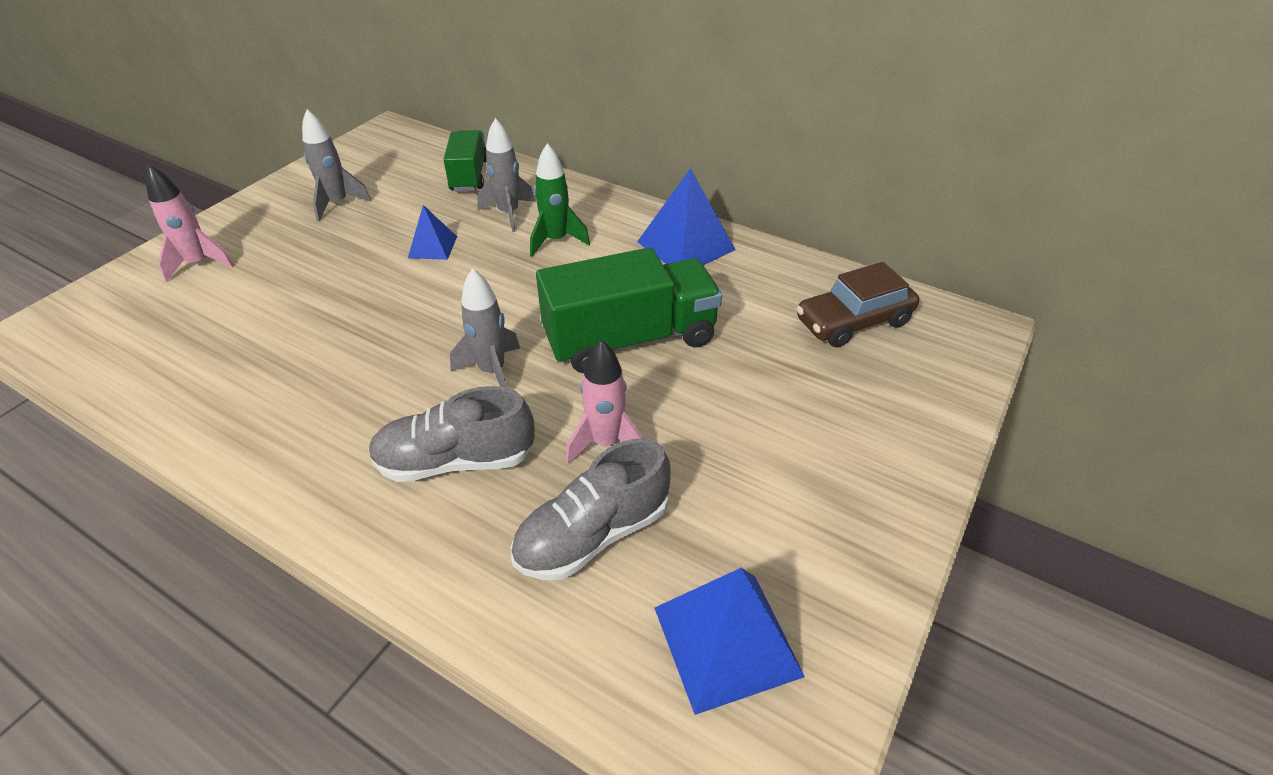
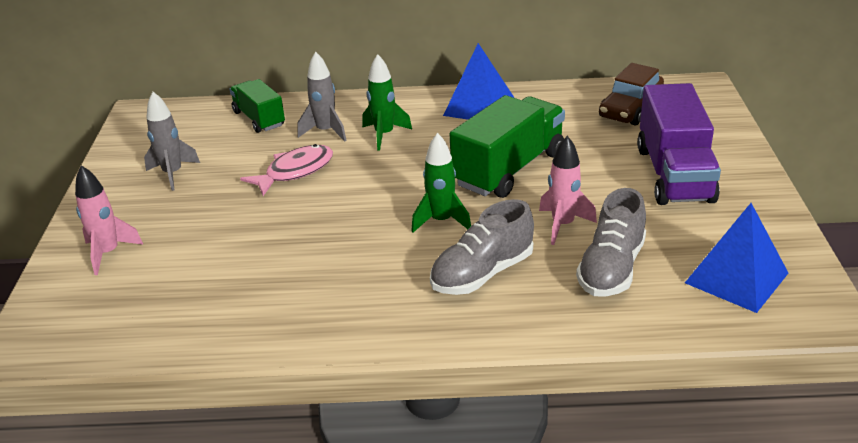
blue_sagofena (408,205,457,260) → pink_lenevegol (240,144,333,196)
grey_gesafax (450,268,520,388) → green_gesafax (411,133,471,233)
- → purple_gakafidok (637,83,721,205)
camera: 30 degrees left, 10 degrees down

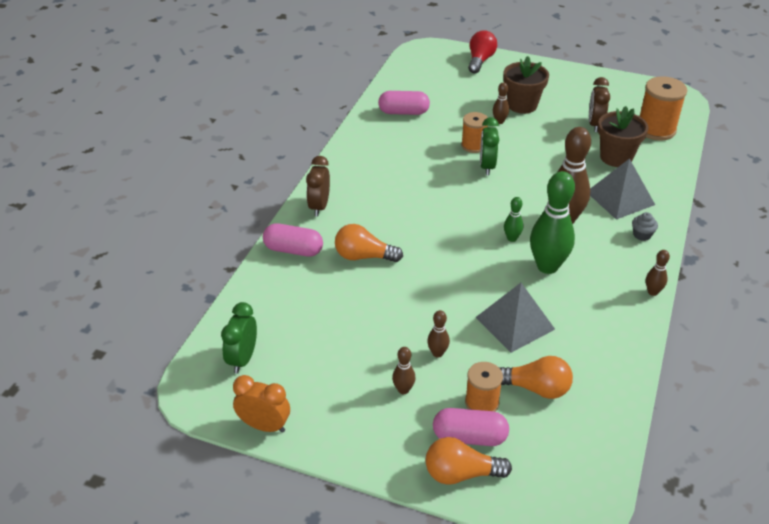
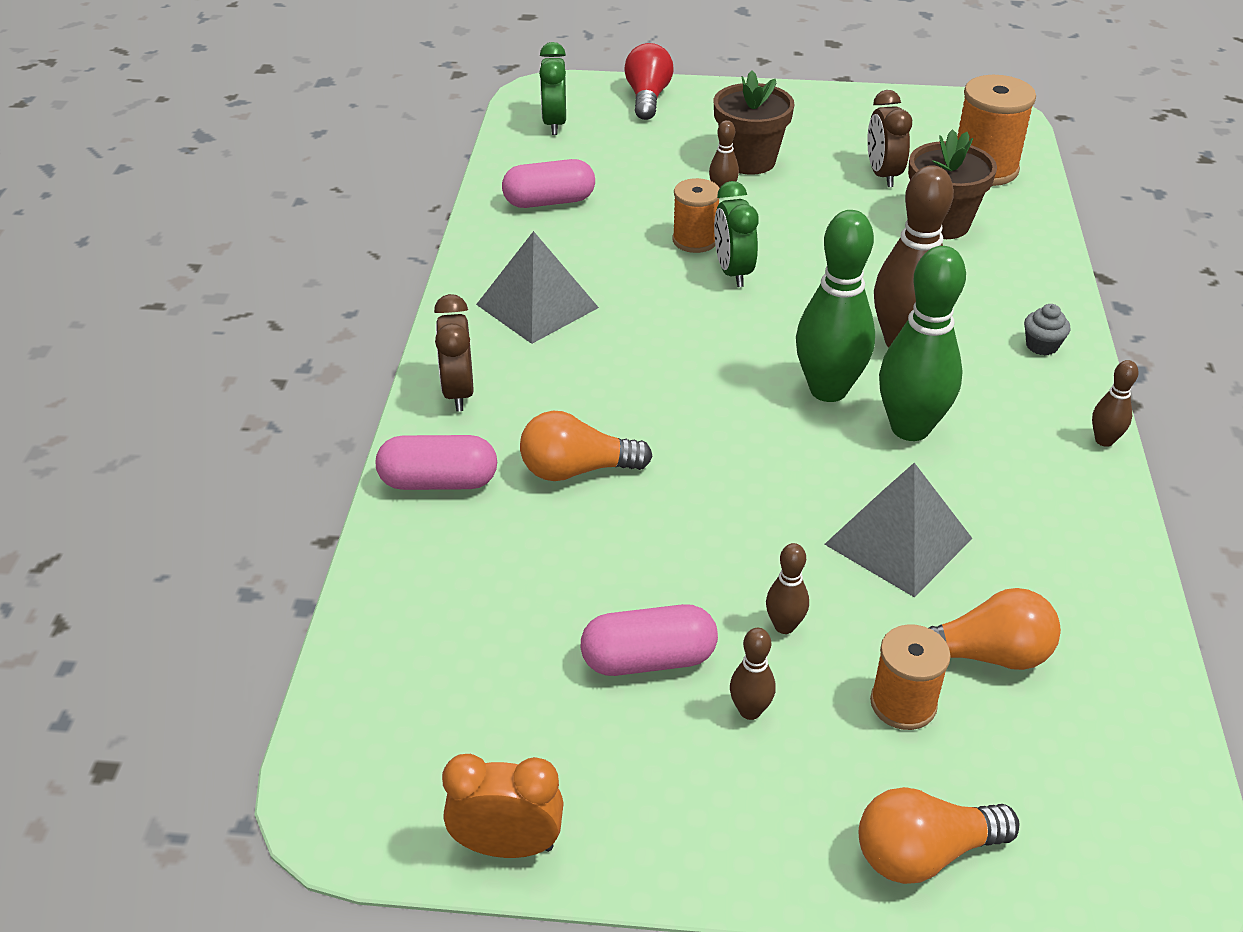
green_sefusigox (221,302,257,374) → green_sefusigox (539,42,566,135), moved
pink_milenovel (433,408,509,446) → pink_milenovel (581,604,718,676), moved
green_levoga (504,197,523,242) → green_levoga (796,210,875,402), x2.15
grey_sagofena (590,158,655,219) → grey_sagofena (476,231,599,344), moved
camera: 15 degrees left, 0 degrees up

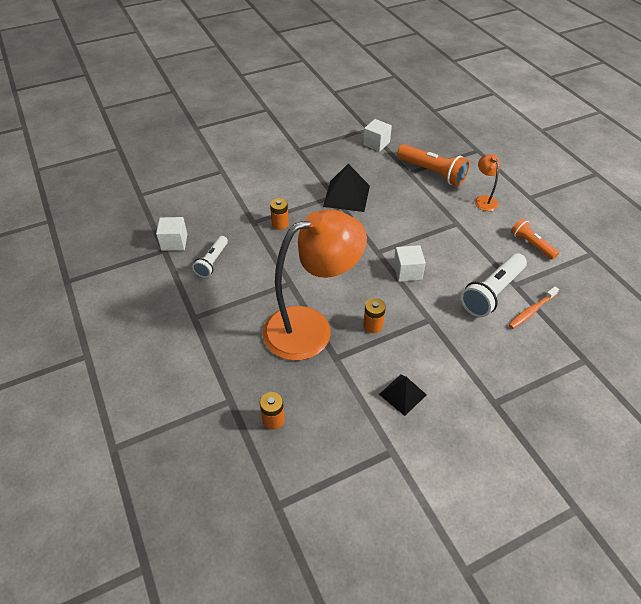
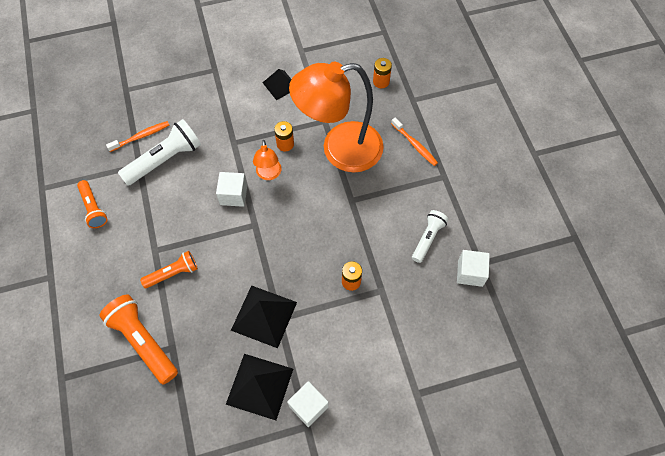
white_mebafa (363,119,392,152) → white_mebafa (287,381,329,427), moved
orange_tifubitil (475,154,500,211) → orange_tifubitil (253,140,282,180), moved
- → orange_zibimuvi (140,251,198,288)
- → black_sagofena (226,354,293,420)
- → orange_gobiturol (391,117,438,166)
camera: 170 degrees left, 15 degrees up

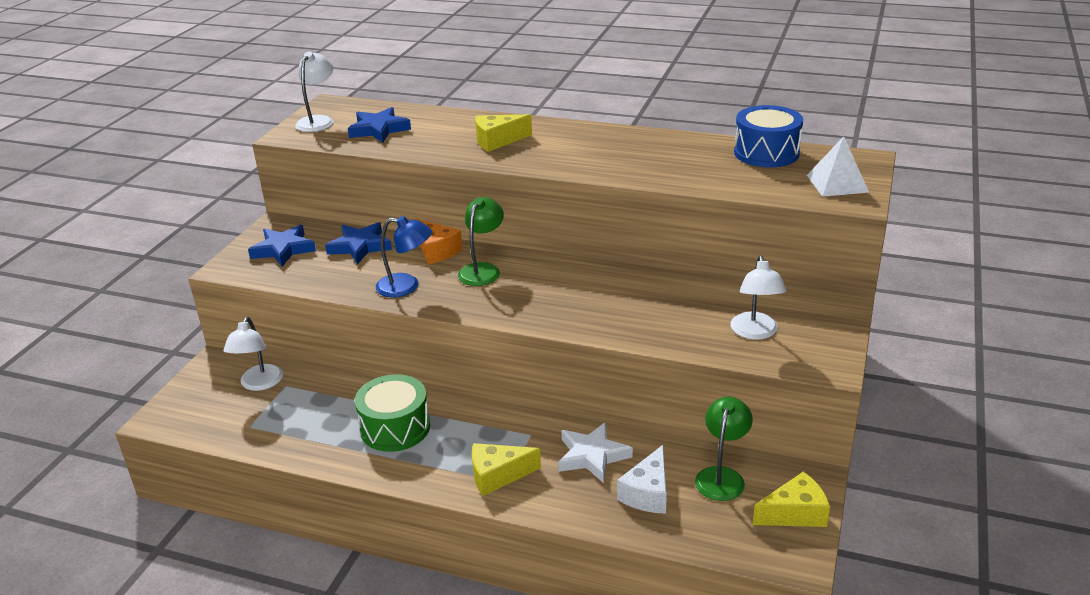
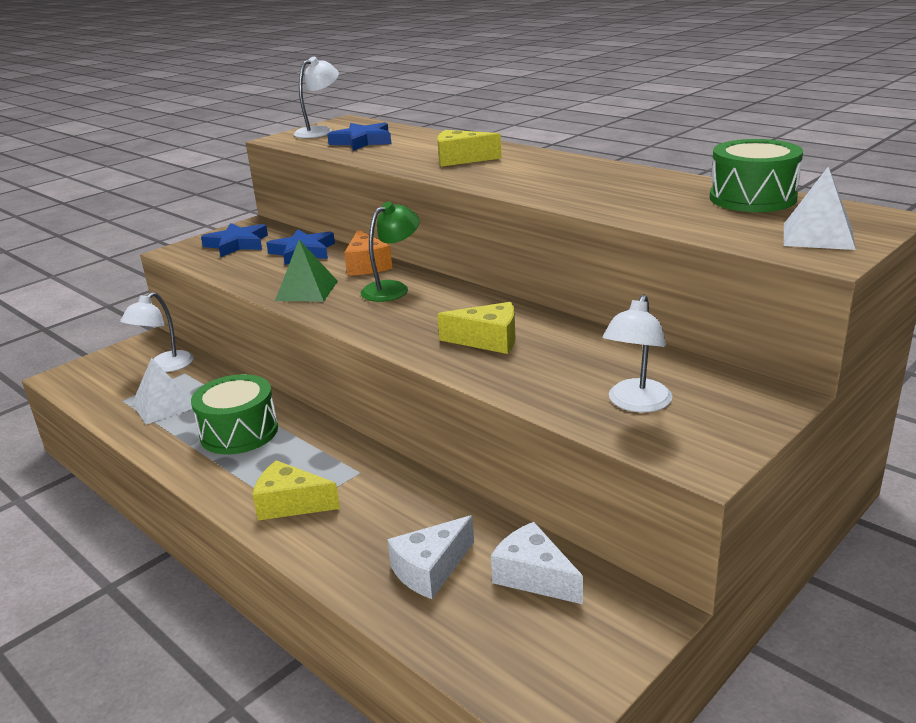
blue_tifubitil (376,216,432,297) → green_sagofena (275,240,338,302)
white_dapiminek (558,422,633,483) → -
green_tifubitil (695,397,753,501) → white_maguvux (491,522,583,604)
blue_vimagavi (734,105,803,167) → green_vimagavi (710,139,803,212)
yellow_maguvux (753,471,830,527) → yellow_maguvux (437,302,515,354), moved
- → white_sagofena (132,358,192,425)
camera: 25 degrees right, 5 degrees down

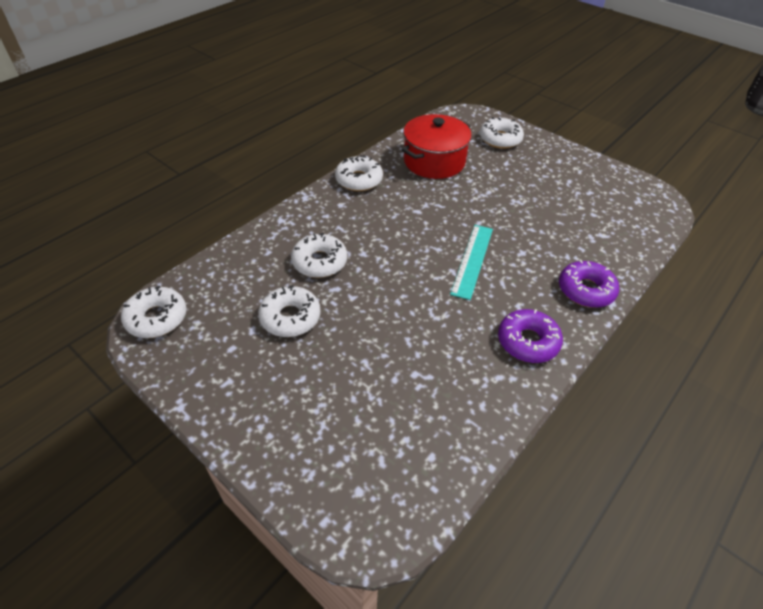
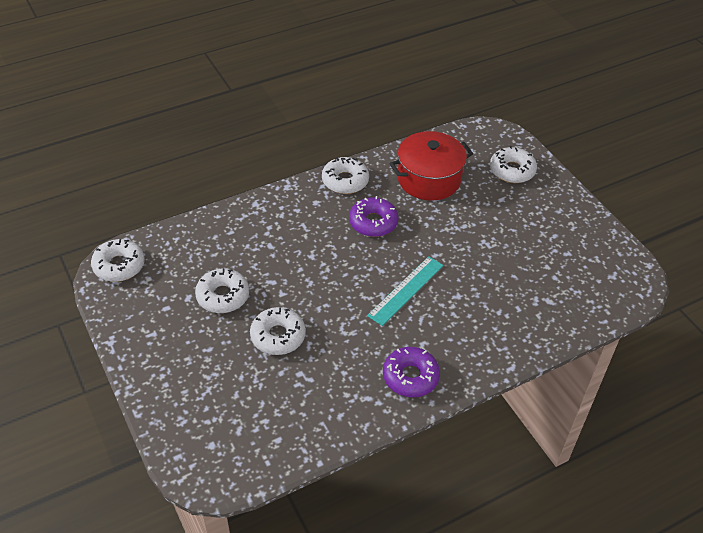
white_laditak (291,233,347,278) → white_laditak (250,307,306,355), moved
purple_laditak (559,259,619,308) → purple_laditak (349,196,399,237), moved
camera: 20 degrees right, 0 degrees up

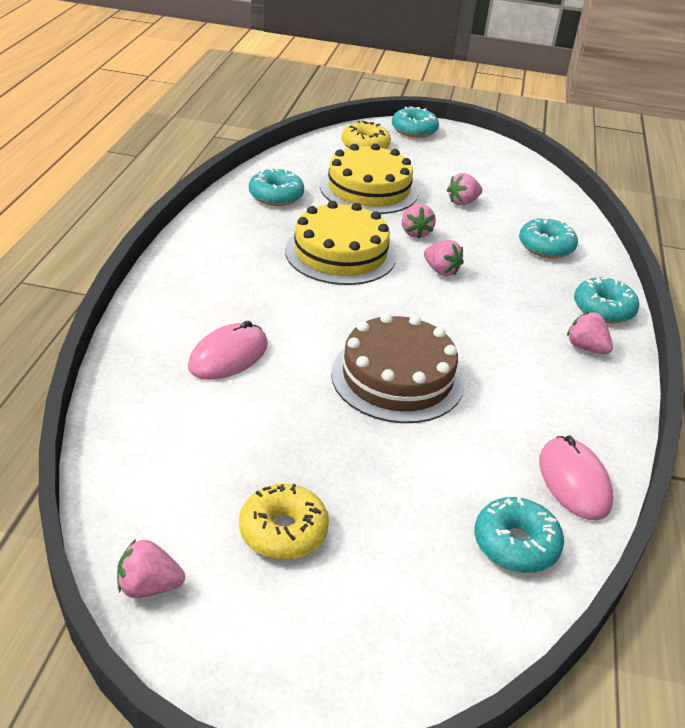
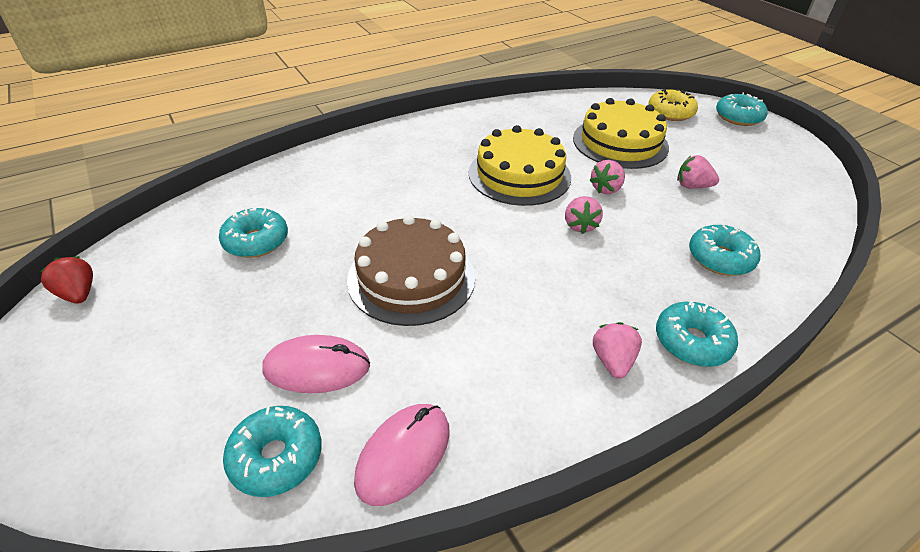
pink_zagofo (117,539,185,598) → red_zagofo (40,256,93,304)
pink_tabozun (188,321,268,380) → pink_tabozun (262,335,370,393), moved
yellow_laditak (239,484,329,560) → -
turquoise_laditak (249,168,304,206) → turquoise_laditak (219,207,288,258), moved
camera: 50 degrees right, 5 degrees up

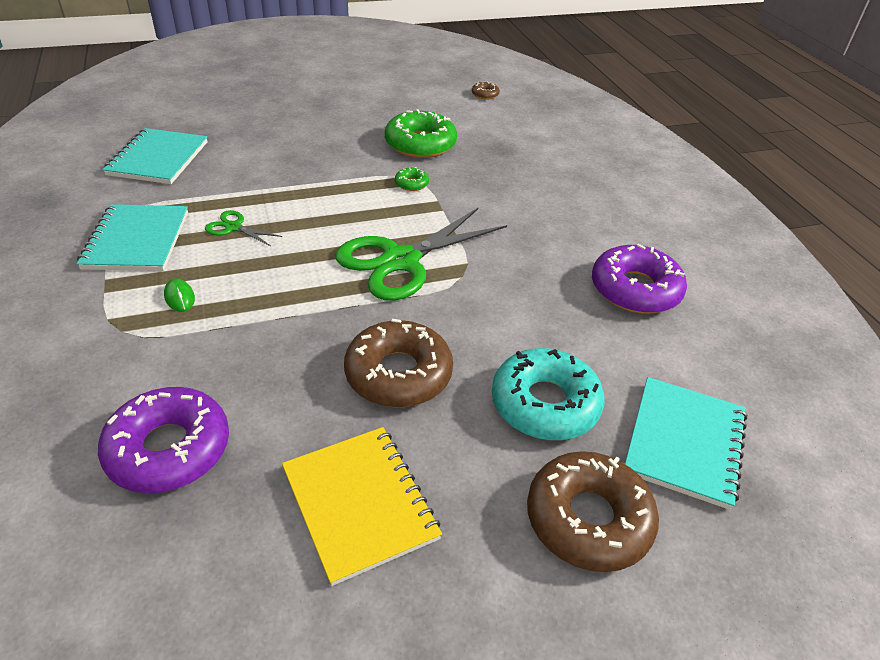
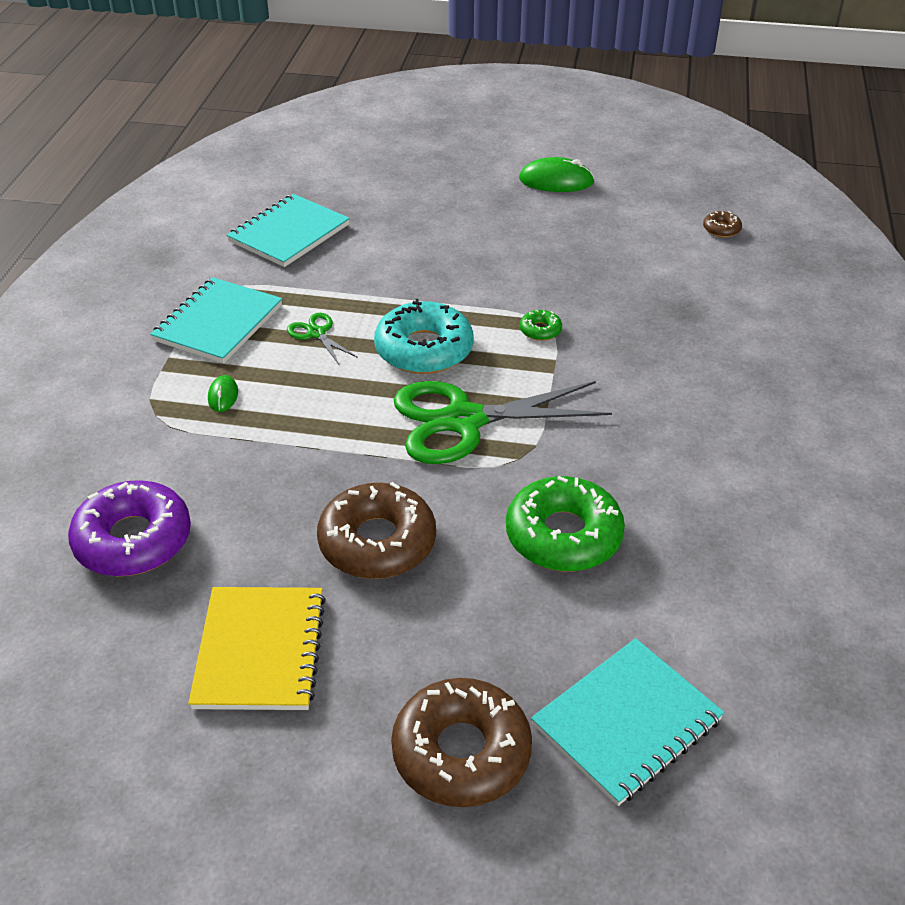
green_laditak (385,109,457,158) → green_laditak (506,476,625,571), moved
turquoise_laditak (492,348,604,440) → turquoise_laditak (374,299,474,374), moved
purple_laditak (592,244,687,314) → -
- → green_tabozun (519,157,595,192)
camera: 30 degrees right, 0 degrees up

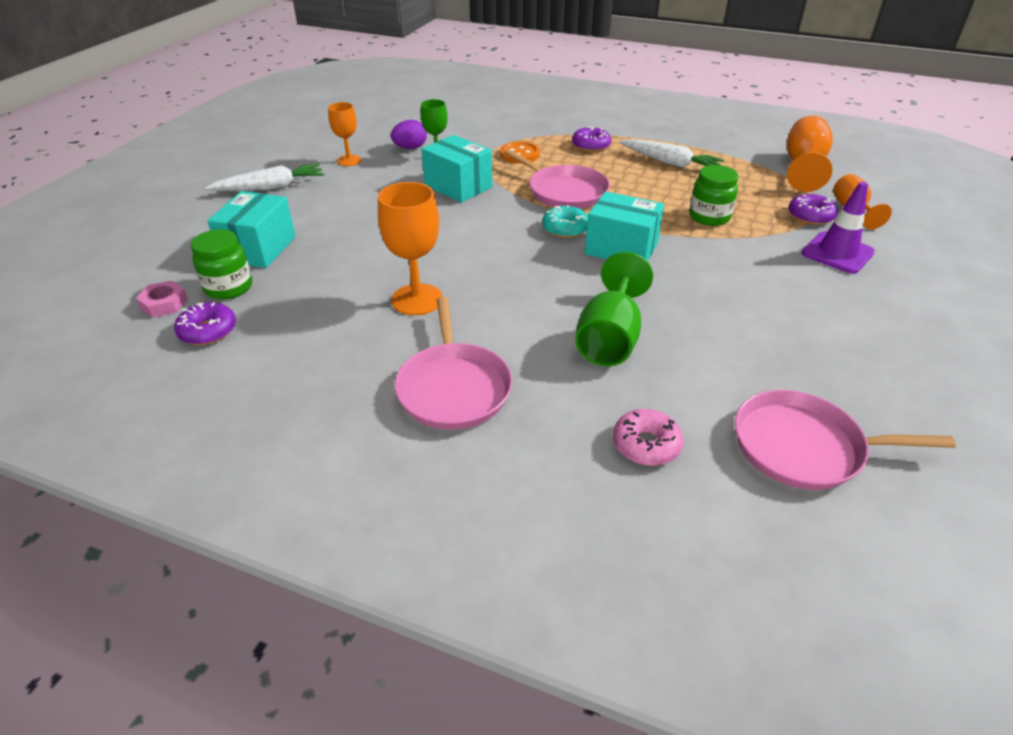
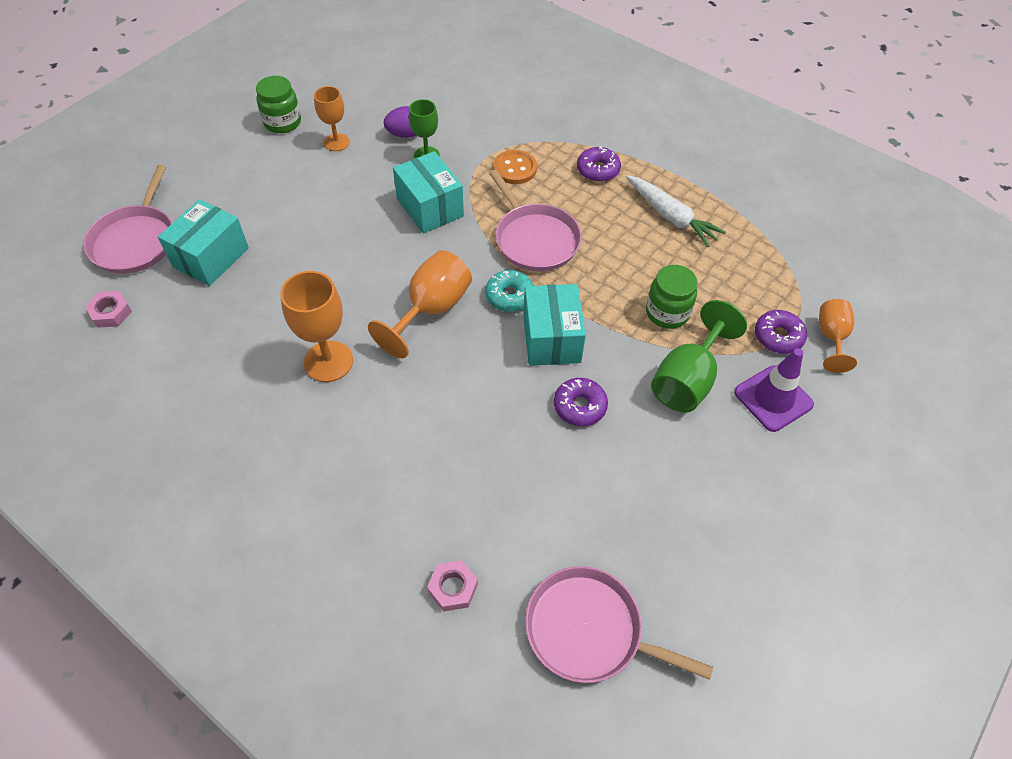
purple_laditak (174,302,236,345) → purple_laditak (554,378,608,426), moved
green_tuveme (191,229,252,300) → green_tuveme (256,76,301,133), moved
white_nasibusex (205,164,324,191) → -
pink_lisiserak (395,297,512,430) → pink_lisiserak (83,165,172,274), moved
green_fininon (575,252,653,366) → green_fininon (651,300,747,412), moved
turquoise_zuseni (585,191,664,261) → turquoise_zuseni (523,284,586,366), 45 degrees clockwise
pink_laditak (613,409,684,466) → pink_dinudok (427,560,478,612)
orange_fininon (787,116,833,192) → orange_fininon (368,250,472,358), moved
camera: 15 degrees right, 15 degrees up

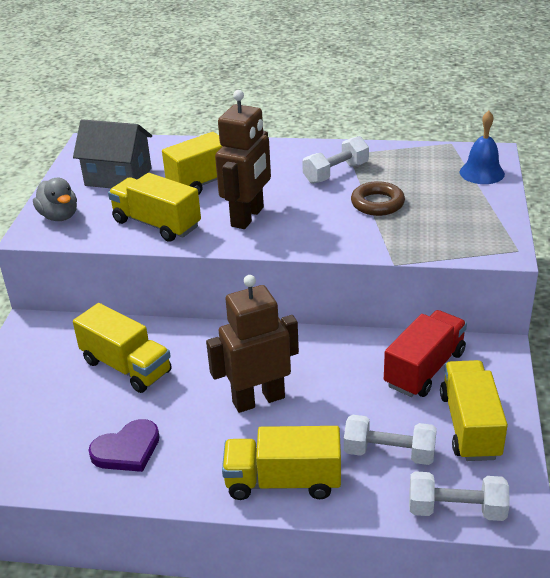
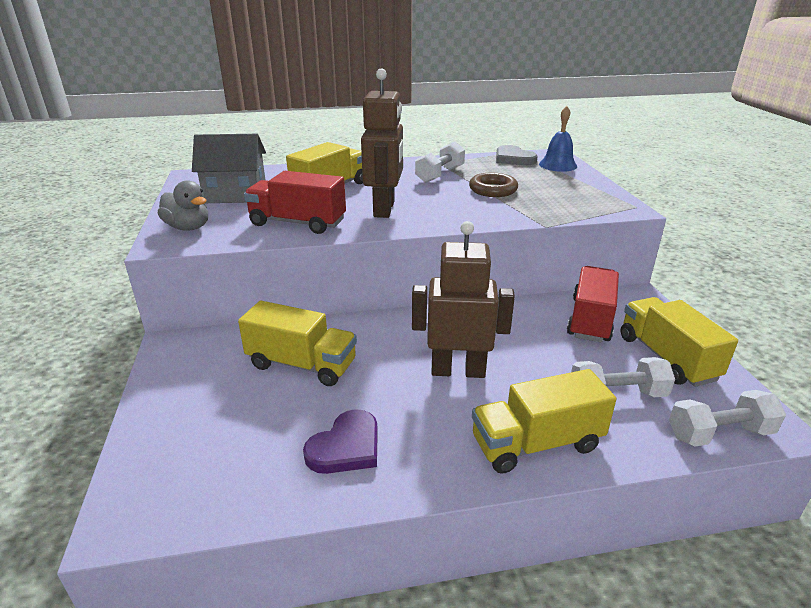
yellow_gakafidok (108,173,201,242) → red_gakafidok (244,171,346,234)
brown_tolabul (206,275,299,413) → brown_tolabul (412,221,515,378), 45 degrees clockwise
- → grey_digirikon (496,145,538,165)
camera: 20 degrees left, 5 degrees down

